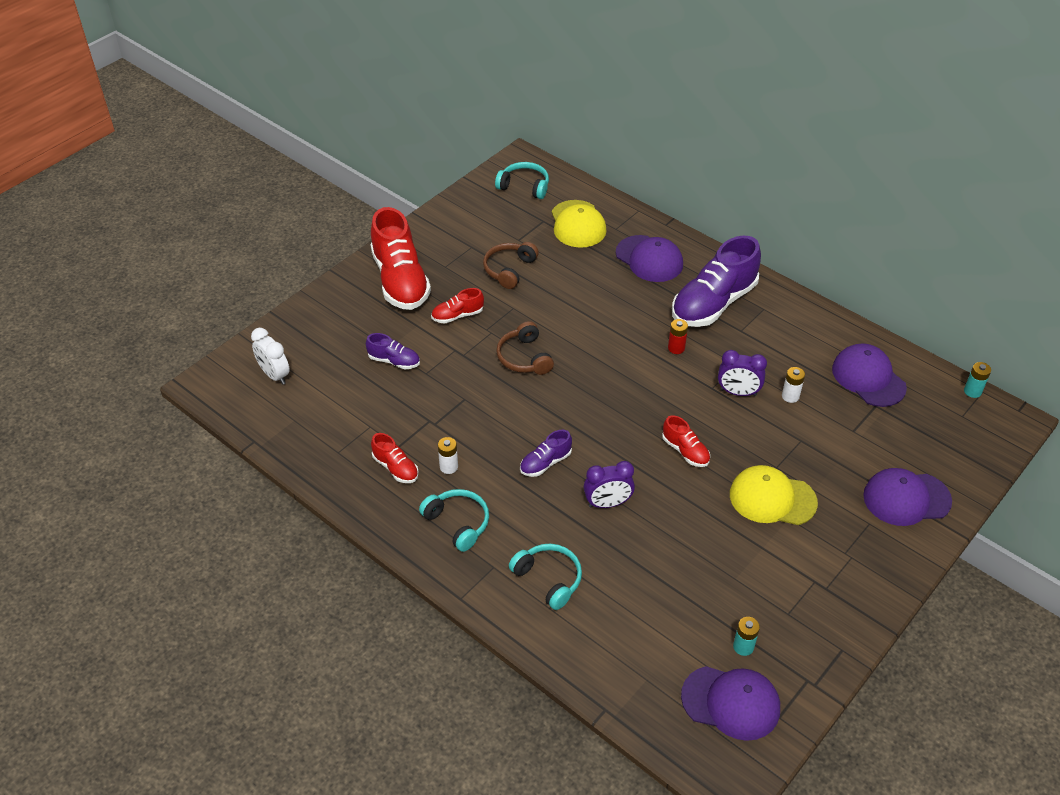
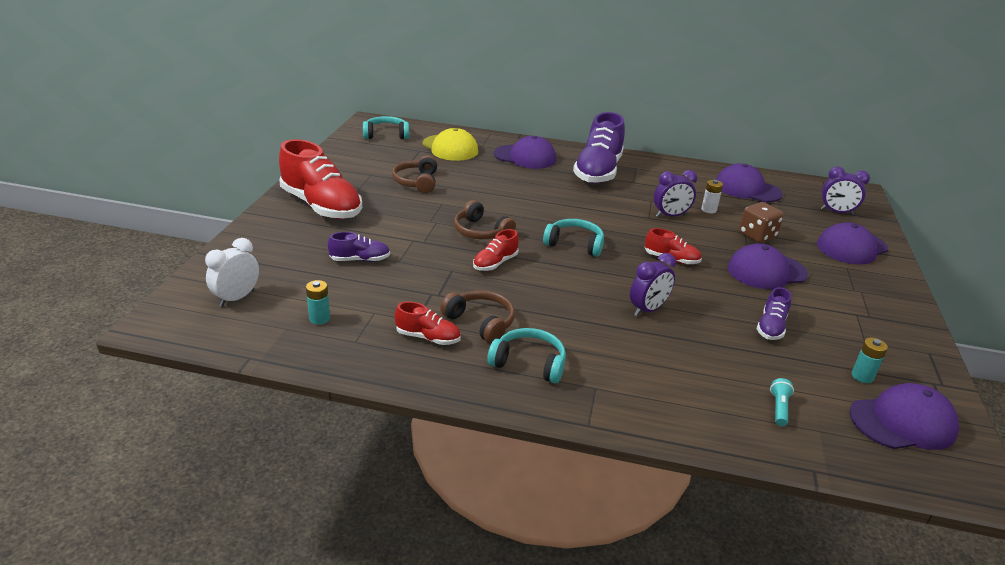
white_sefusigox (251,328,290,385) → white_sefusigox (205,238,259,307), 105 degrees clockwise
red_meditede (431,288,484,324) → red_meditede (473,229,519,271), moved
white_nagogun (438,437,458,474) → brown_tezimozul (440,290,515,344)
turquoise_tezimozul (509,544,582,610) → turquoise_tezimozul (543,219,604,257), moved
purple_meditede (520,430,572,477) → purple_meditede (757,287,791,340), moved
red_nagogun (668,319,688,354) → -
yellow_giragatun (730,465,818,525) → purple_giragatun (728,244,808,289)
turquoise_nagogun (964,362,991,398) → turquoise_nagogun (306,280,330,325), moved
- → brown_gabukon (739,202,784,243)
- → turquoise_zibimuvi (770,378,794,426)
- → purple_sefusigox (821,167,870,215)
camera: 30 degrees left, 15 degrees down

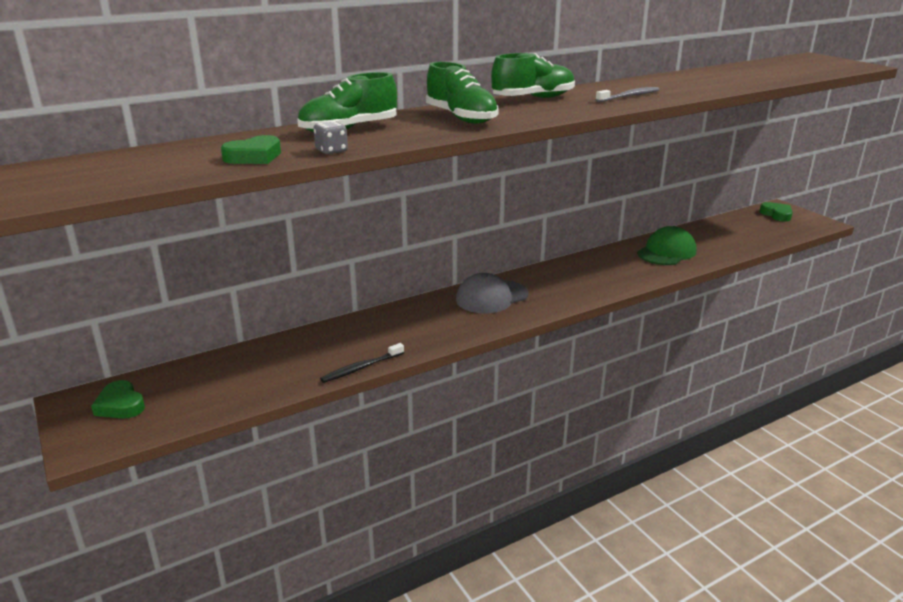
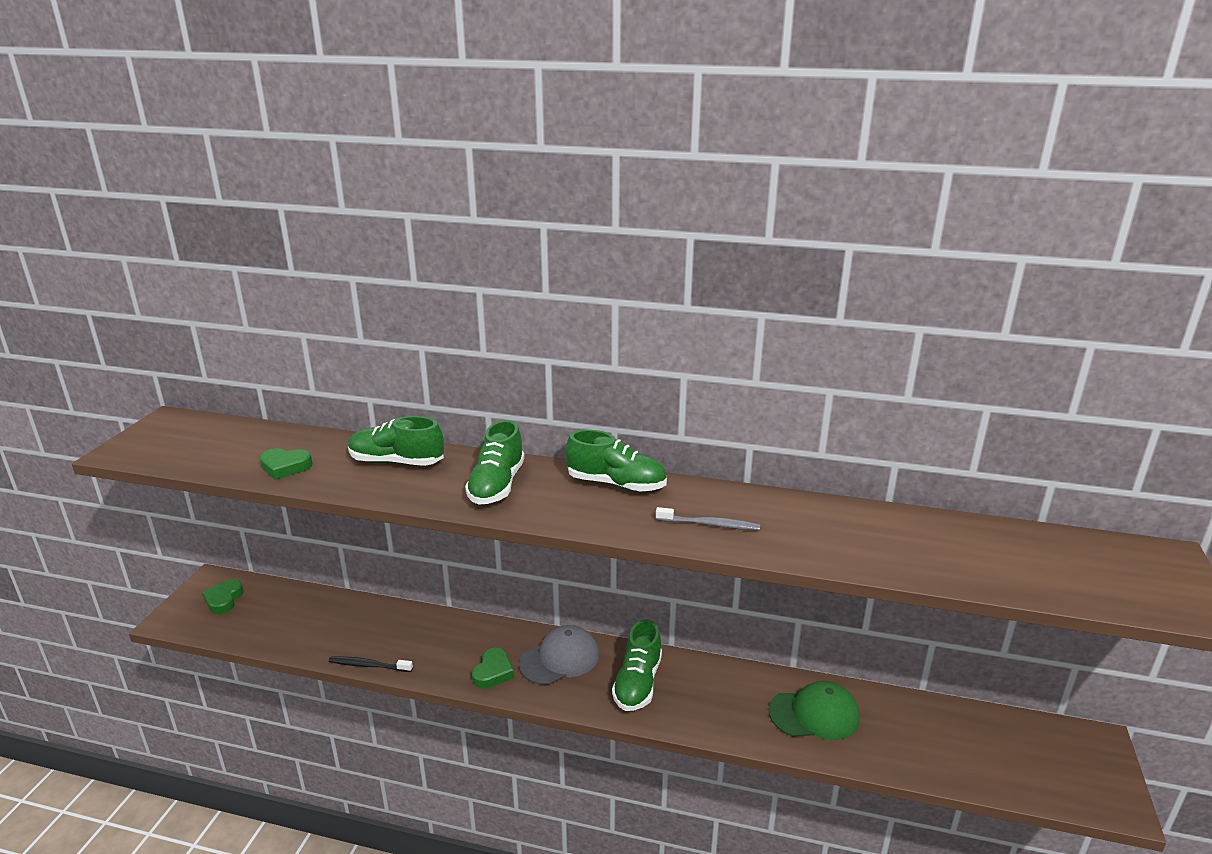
grey_gabukon (314,121,348,154) → -
grey_giragatun (456,273,528,314) → grey_giragatun (519,625,599,685), 135 degrees clockwise
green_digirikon (759,202,793,222) → green_digirikon (472,648,514,689), moved
- → green_meditede (612,620,662,711)
camera: 45 degrees right, 0 degrees up

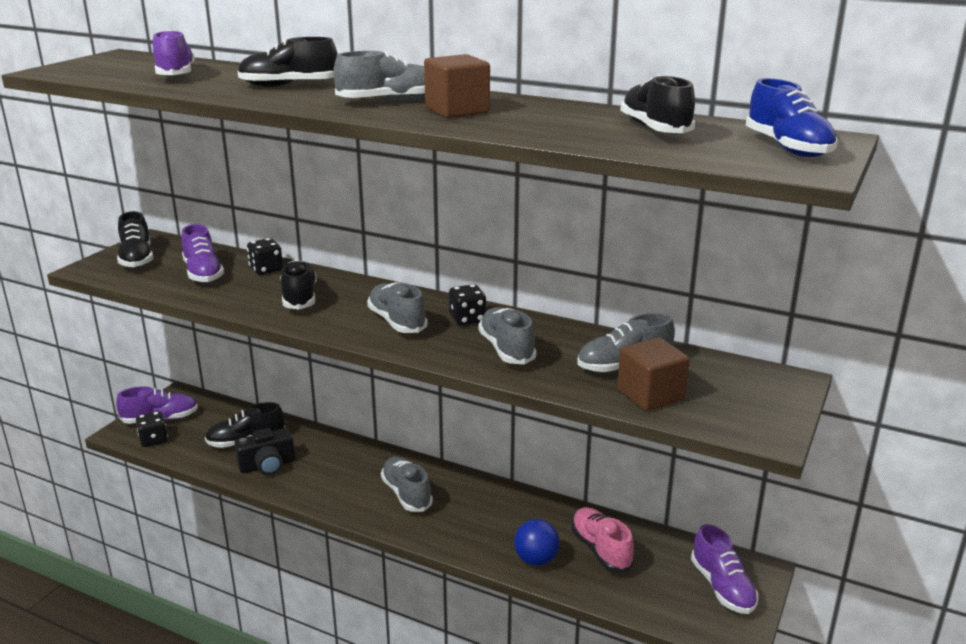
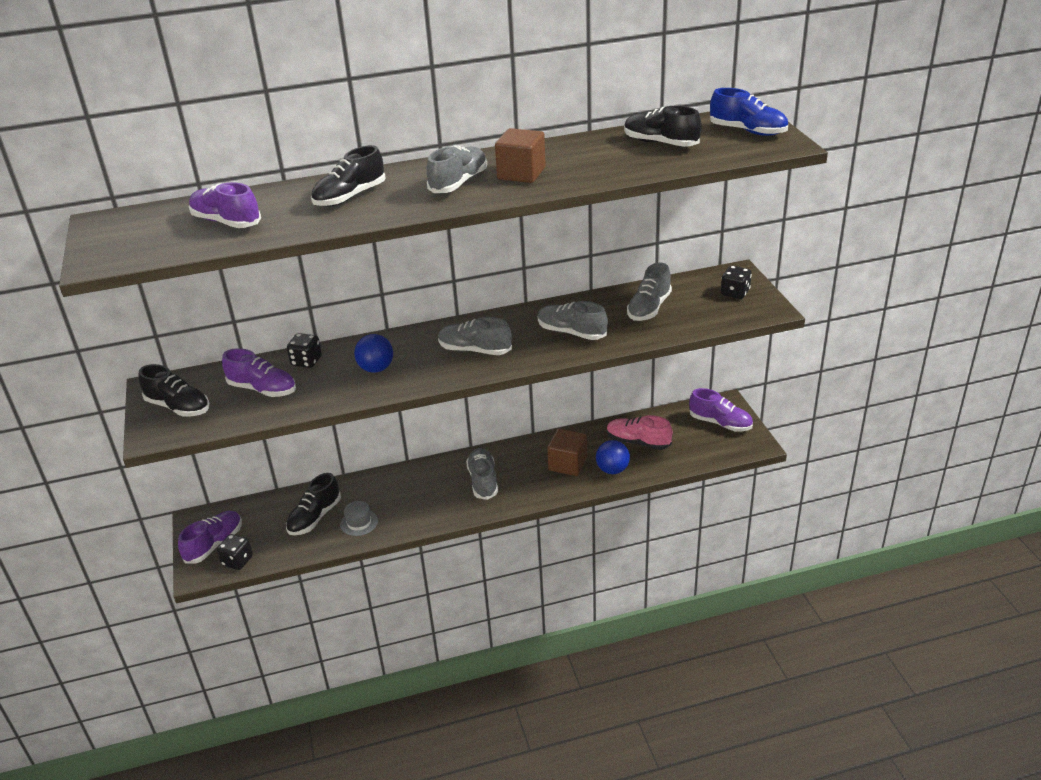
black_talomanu (234,428,295,475) → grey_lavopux (340,501,378,536)
black_meditede (280,260,317,309) → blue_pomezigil (354,334,393,373)
grey_meditede (381,456,433,512) → grey_meditede (466,448,498,500), 60 degrees clockwise
black_gabukon (449,284,486,325) → black_gabukon (721,266,752,299), moved
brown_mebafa (617,337,690,411) → brown_mebafa (547,429,587,476), moved
camera: 40 degrees left, 10 degrees up

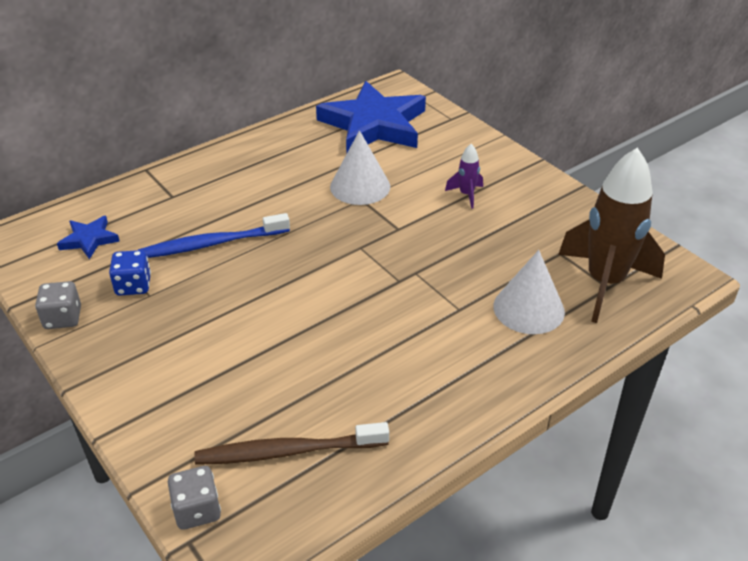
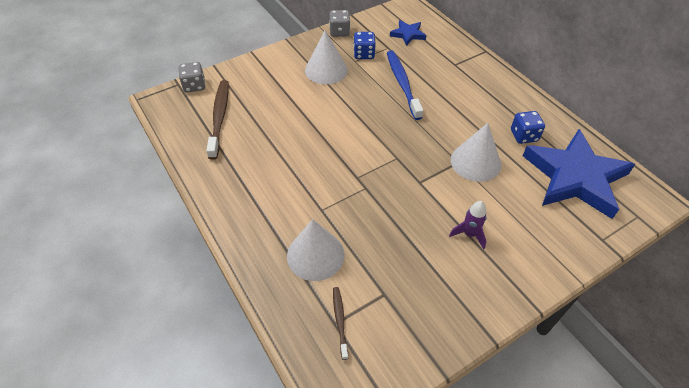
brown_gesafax (558,148,665,323) → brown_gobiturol (333,287,348,360)
- → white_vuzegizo (305,31,348,84)
- → blue_gabukon (511,111,545,144)
camera: 95 degrees right, 10 degrees up

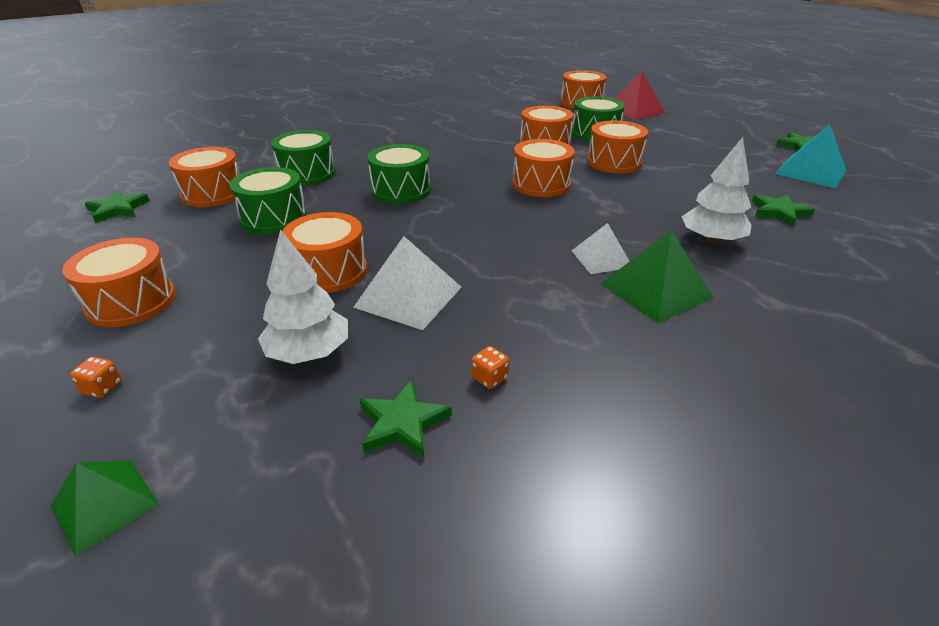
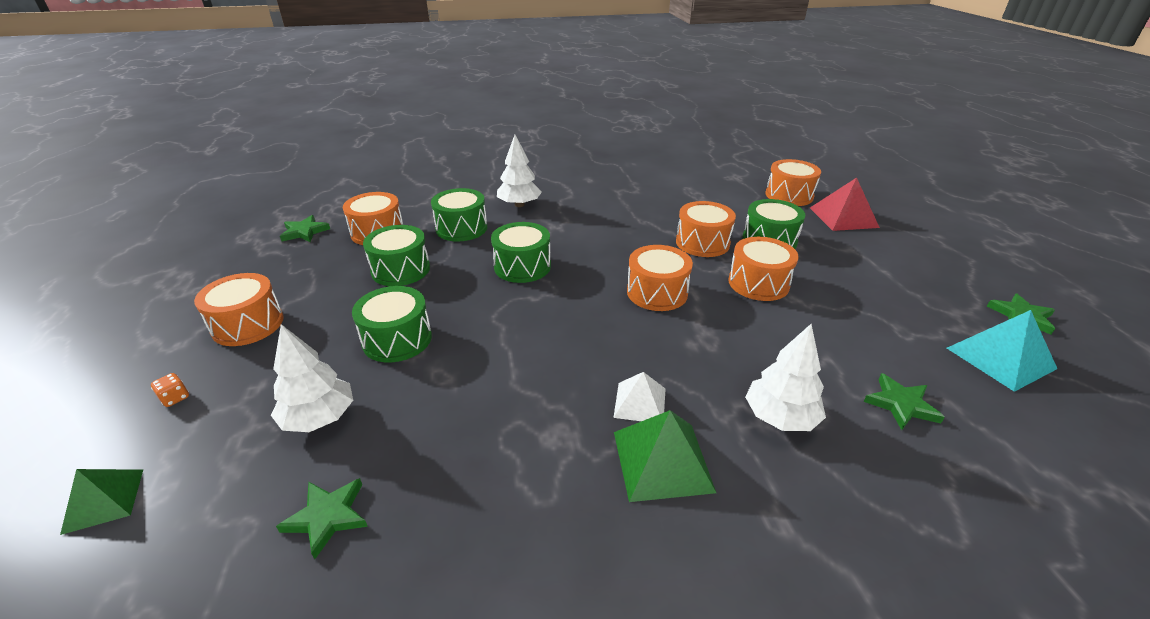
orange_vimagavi (282,212,367,293) → green_vimagavi (352,286,432,362)
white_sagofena (353,236,462,330) → -
orange_gabukon (471,346,509,389) → -
- → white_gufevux (497,135,542,207)
camera: 25 degrees right, 0 degrees up

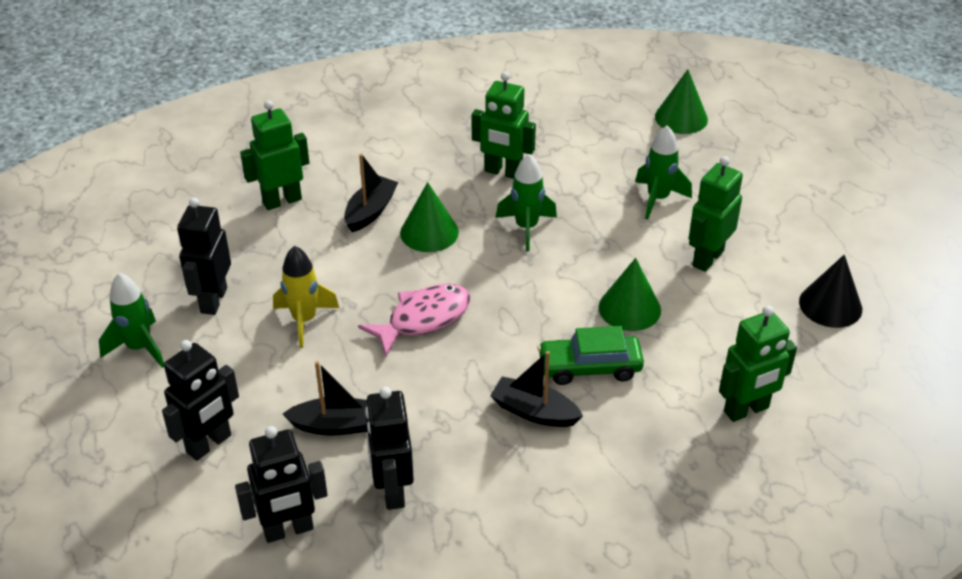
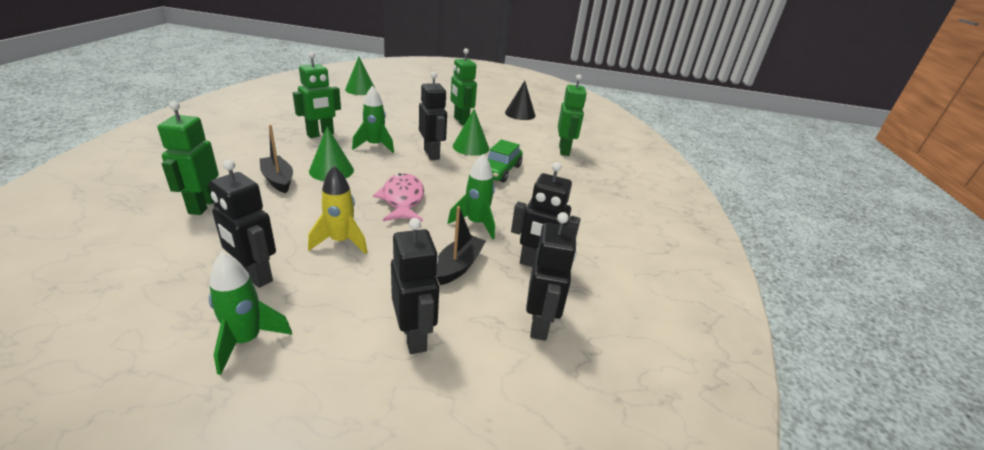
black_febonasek (490,351,583,427) → -
green_gesafax (635,125,692,220) → green_gesafax (448,154,495,239), moved
- → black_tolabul (419,72,447,160)
camera: 65 degrees left, 10 degrees down

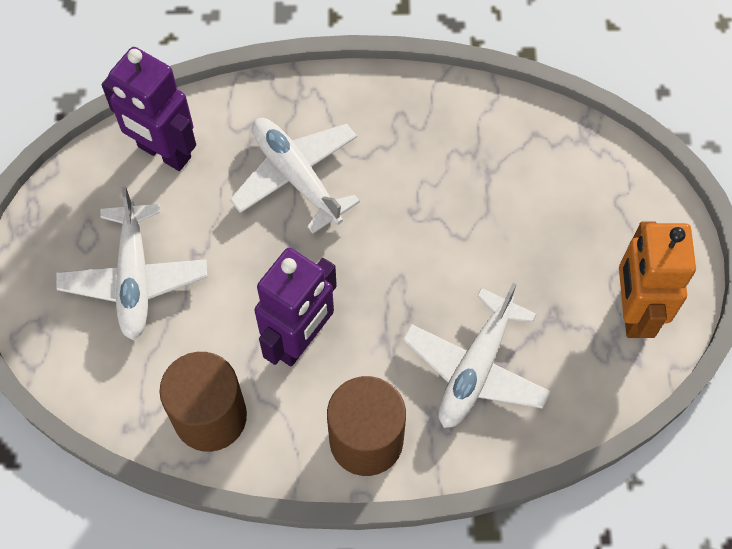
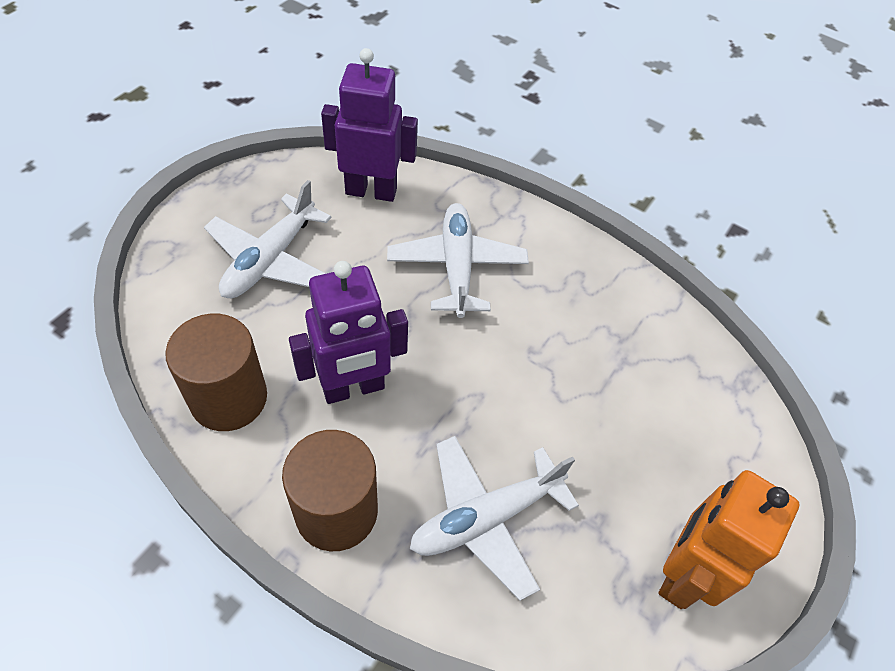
purple_tolabul (102,47,196,171) → purple_tolabul (321,48,418,202), 120 degrees clockwise
camera: 30 degrees right, 10 degrees down

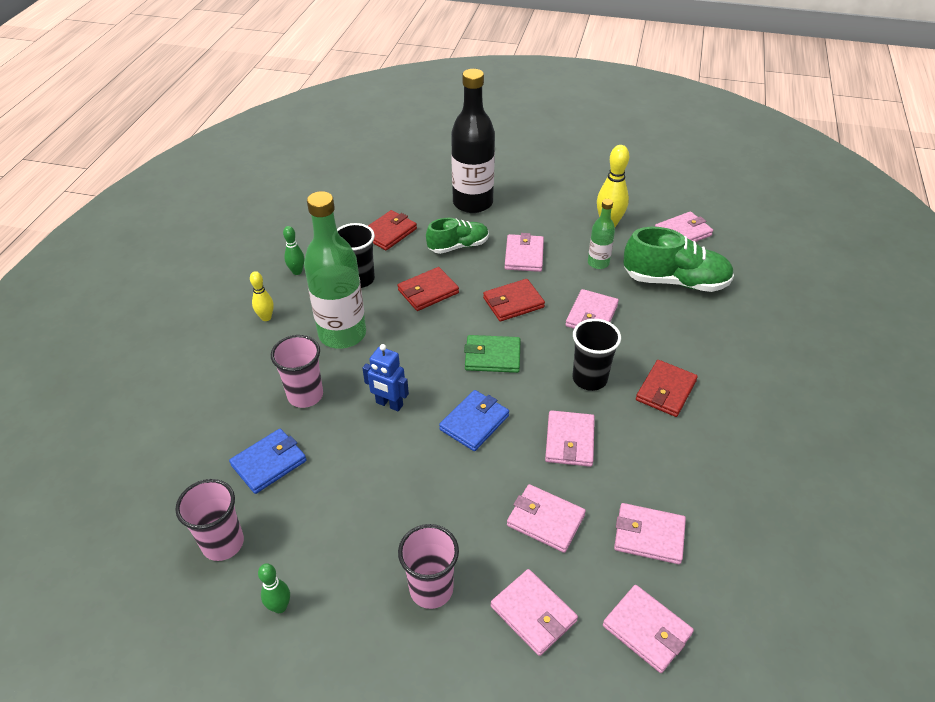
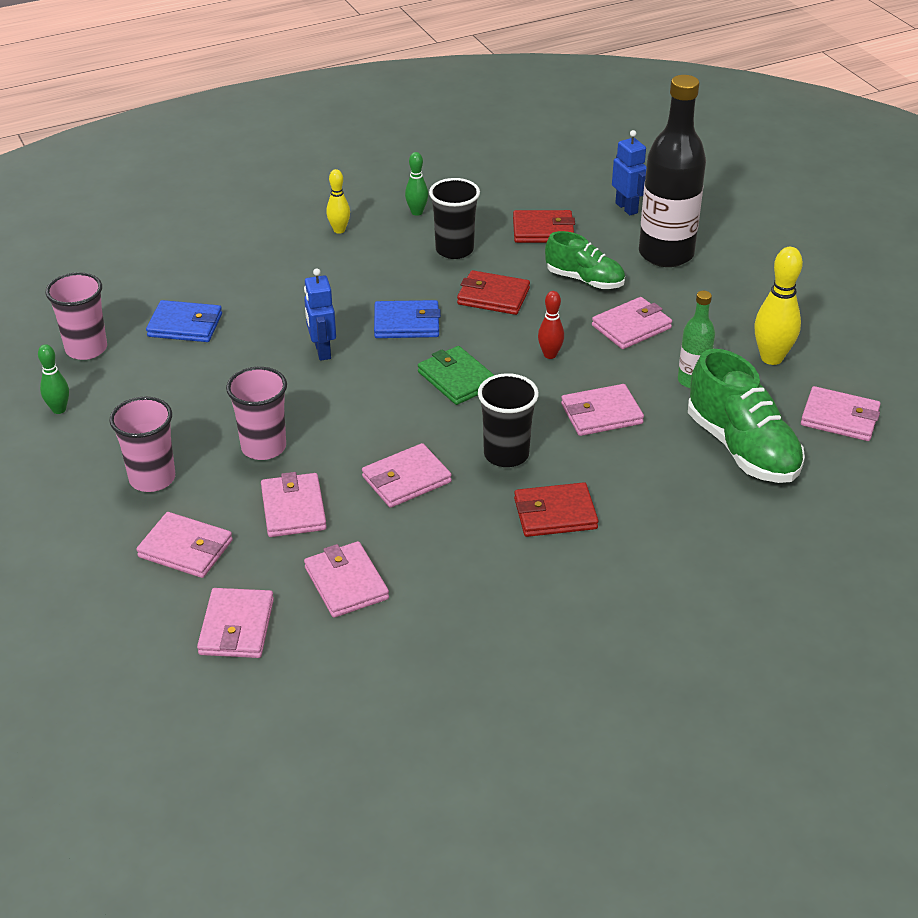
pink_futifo (271,335,323,408) → pink_futifo (226,367,287,460), moved
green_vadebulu (304,191,366,349) → -
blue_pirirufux (439,390,509,451) → blue_pirirufux (374,300,441,338), moved
red_pirirufux (483,279,545,322) → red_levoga (538,291,564,359)
pink_pirirufux (491,569,578,656) → pink_pirirufux (136,512,233,578), 75 degrees counterclockwise
- → blue_tolabul (612,130,647,215)
camera: 50 degrees right, 5 degrees down

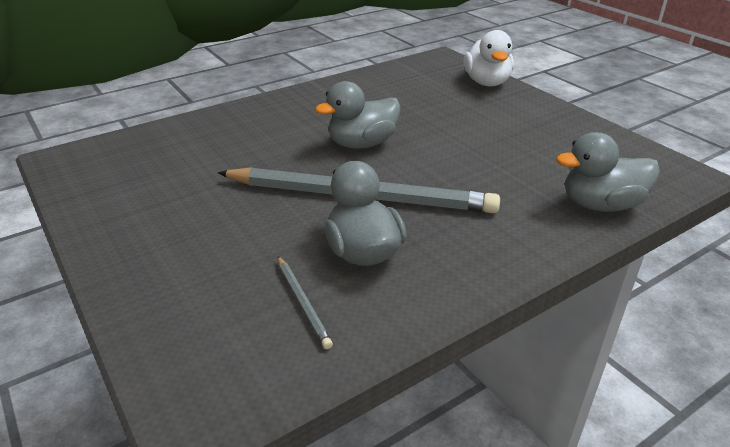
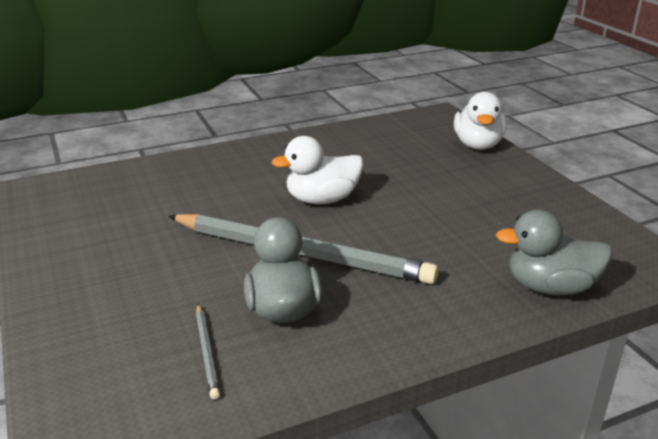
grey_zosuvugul (315,81,401,149) → white_zosuvugul (272,136,364,204)
camera: 10 degrees right, 5 degrees down

